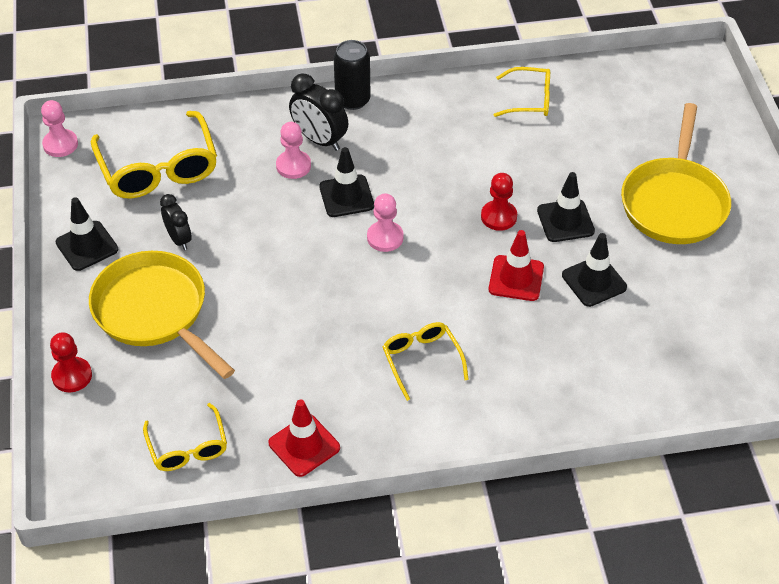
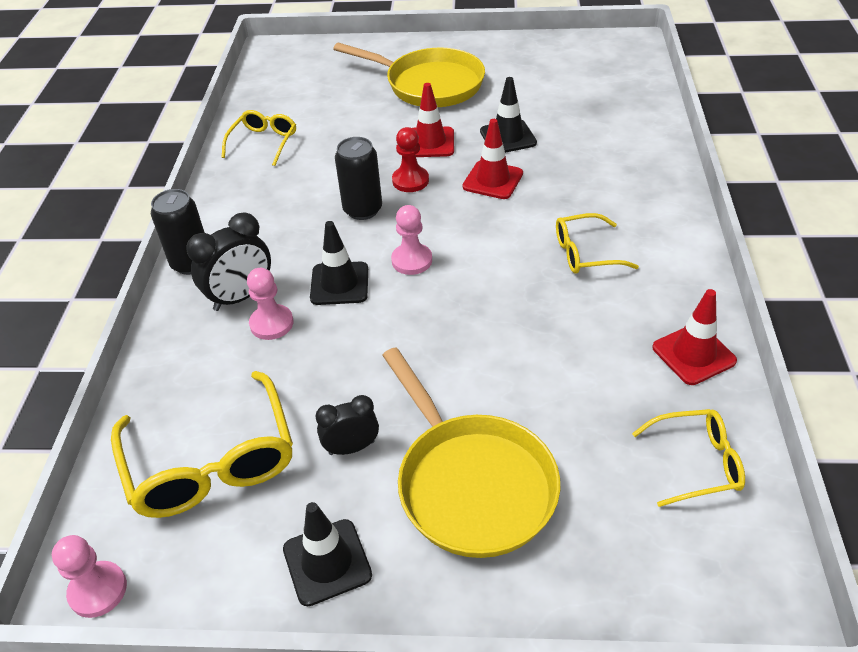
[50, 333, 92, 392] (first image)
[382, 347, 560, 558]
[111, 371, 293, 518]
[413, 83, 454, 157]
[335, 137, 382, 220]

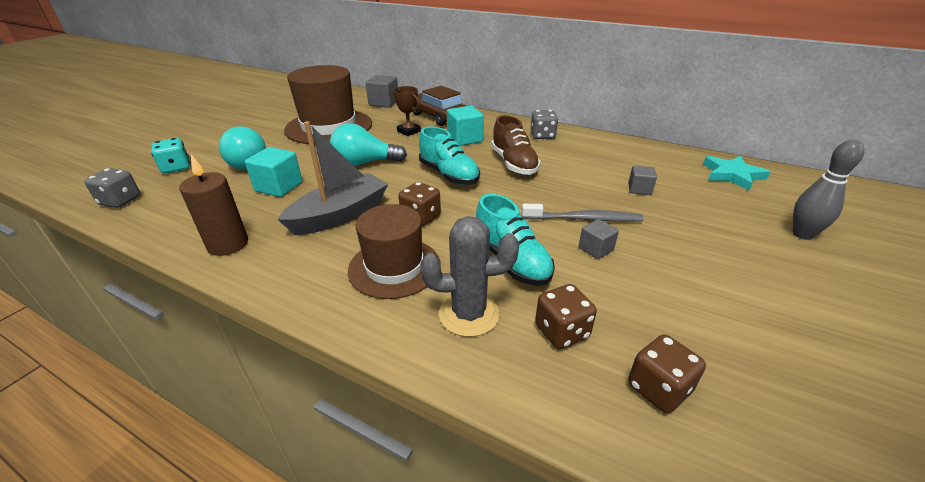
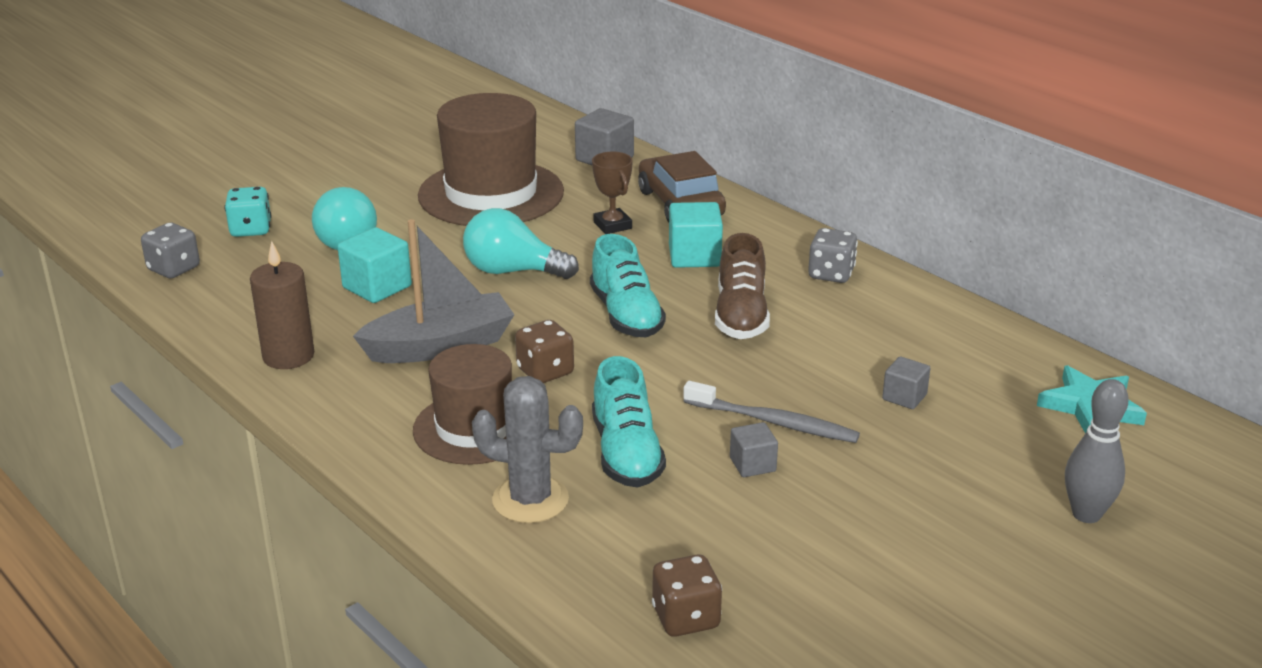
[535, 284, 597, 349] (first image)

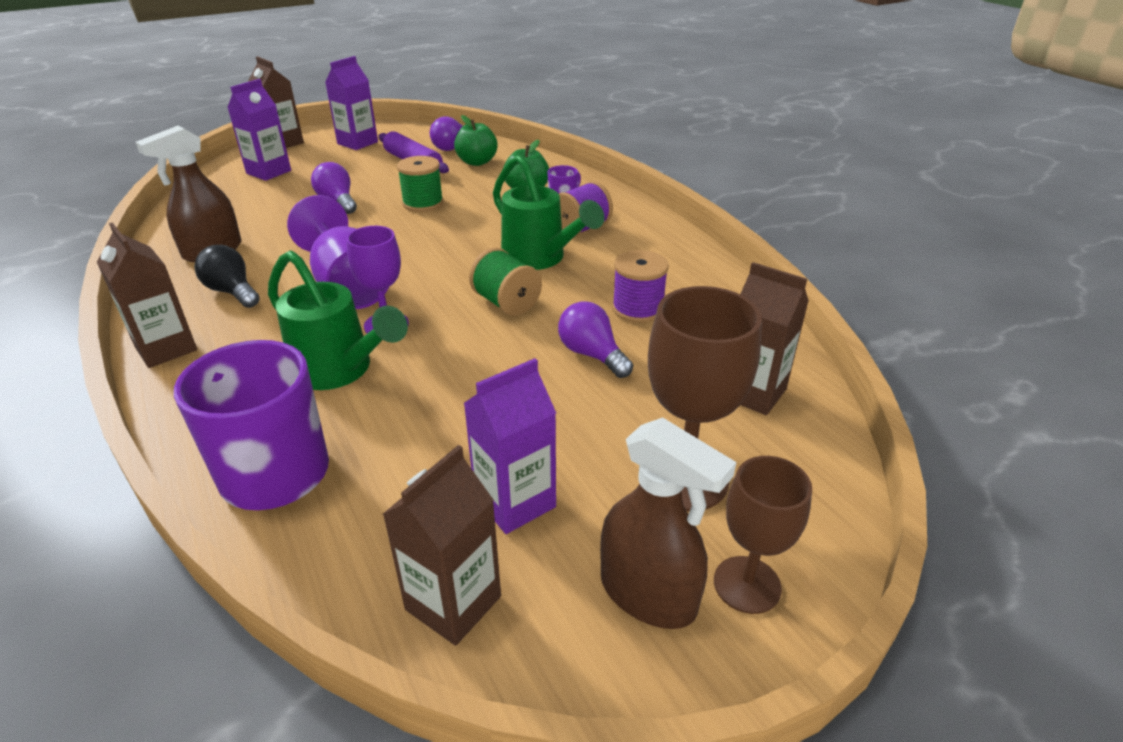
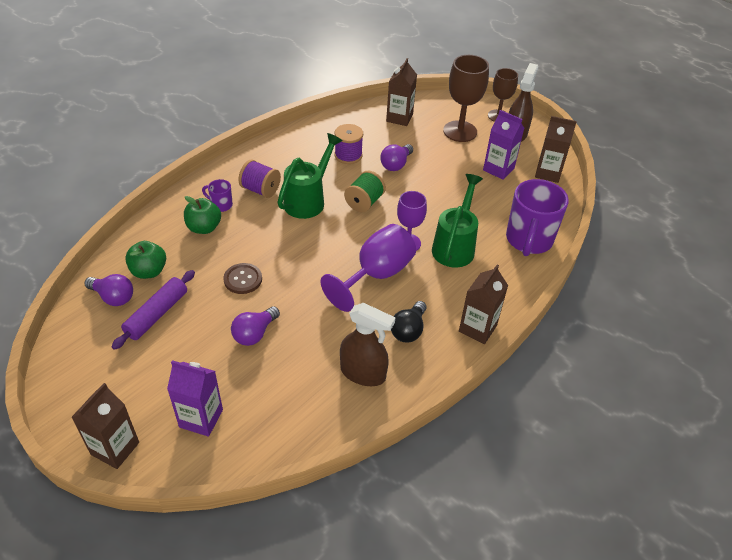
[325, 56, 378, 150] (first image)
[223, 263, 262, 294]

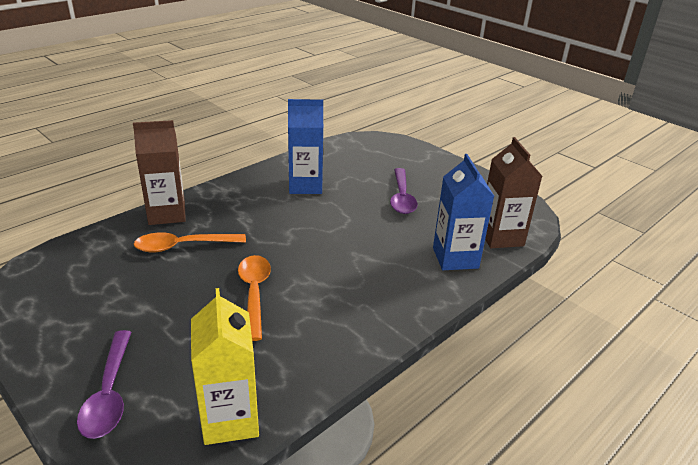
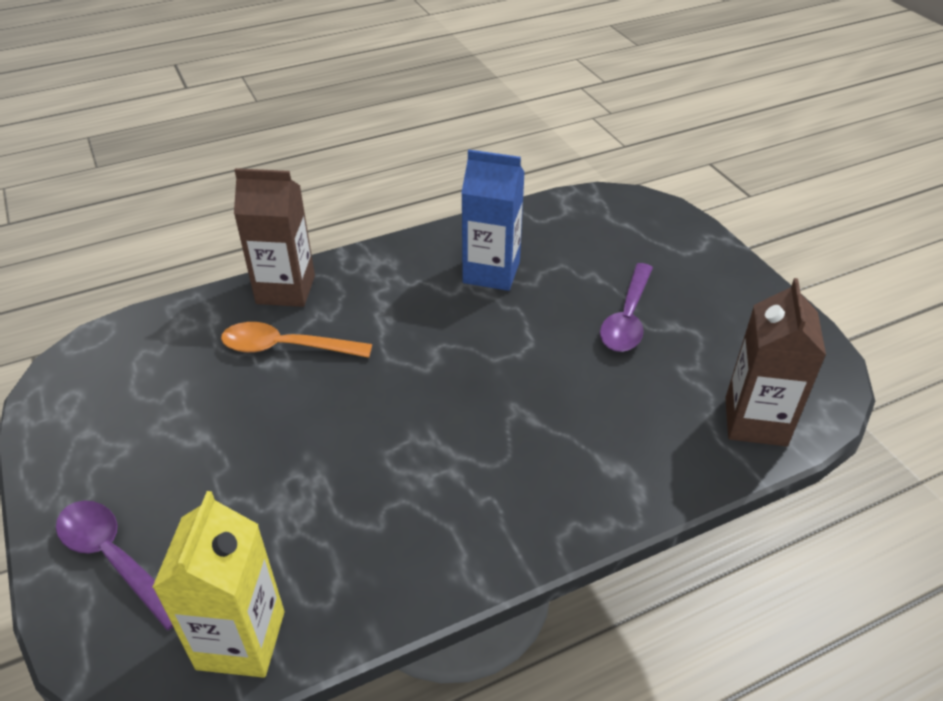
[56, 501, 173, 630]
[238, 255, 271, 341] (first image)
[433, 154, 494, 270] (first image)

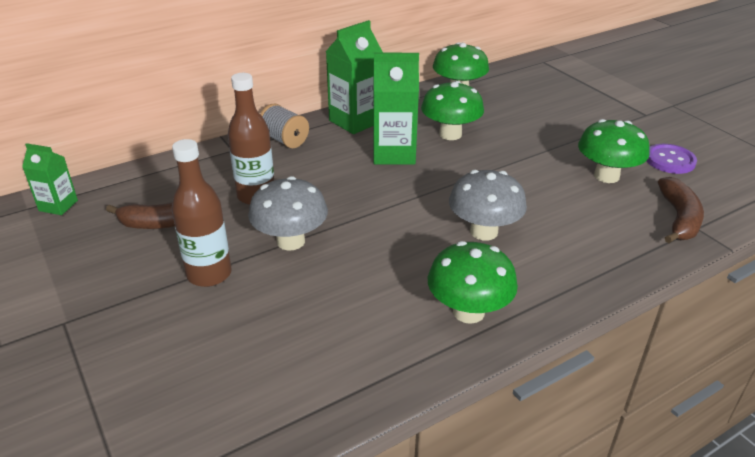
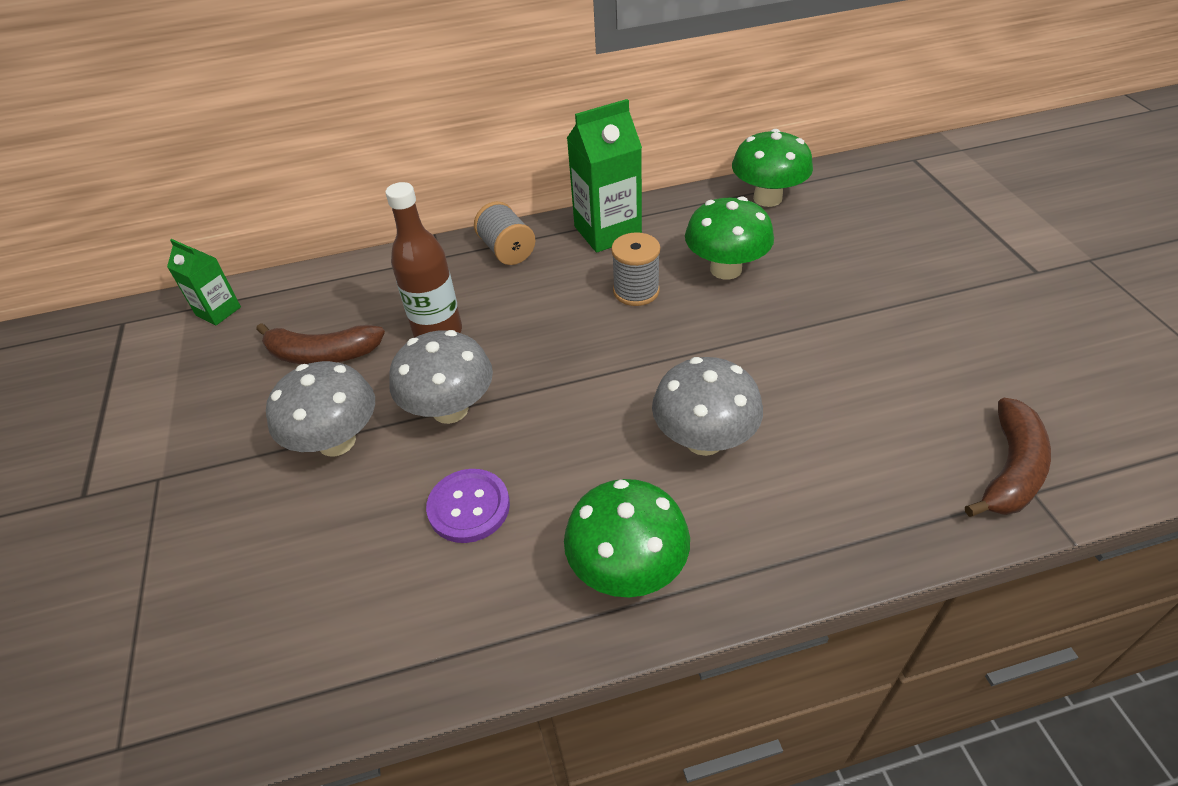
[266, 361, 375, 456]
[611, 232, 660, 306]
[578, 119, 650, 183] (first image)
[426, 469, 510, 543]

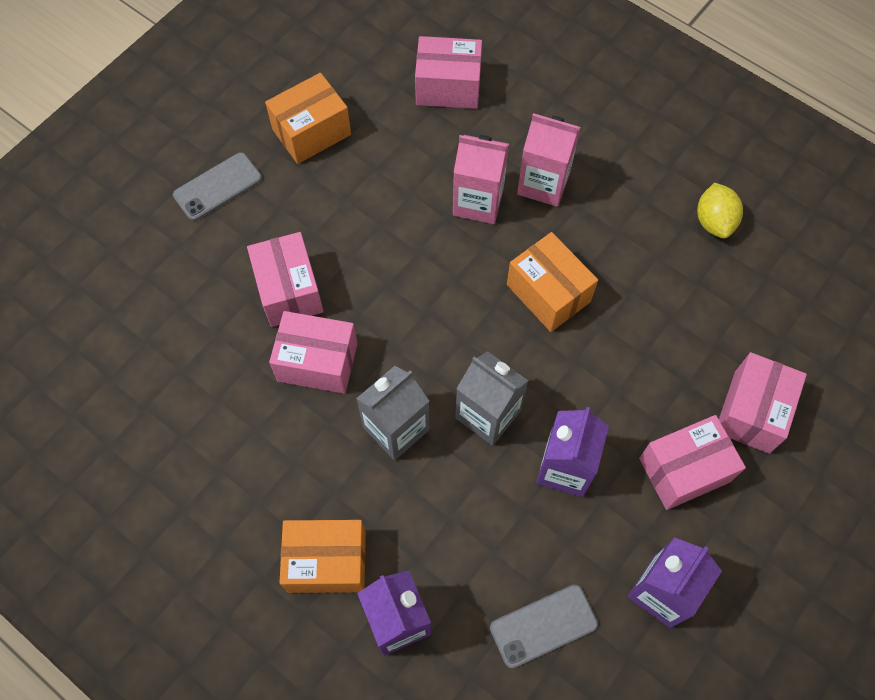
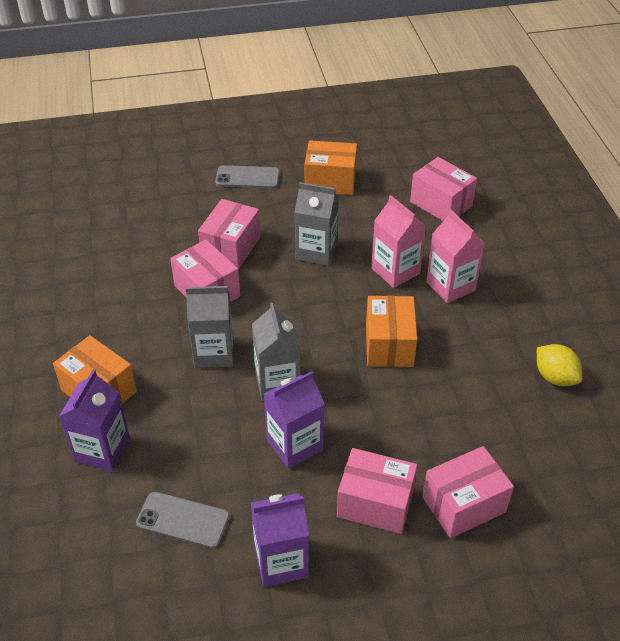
[537, 344, 582, 386]
[295, 182, 339, 266]

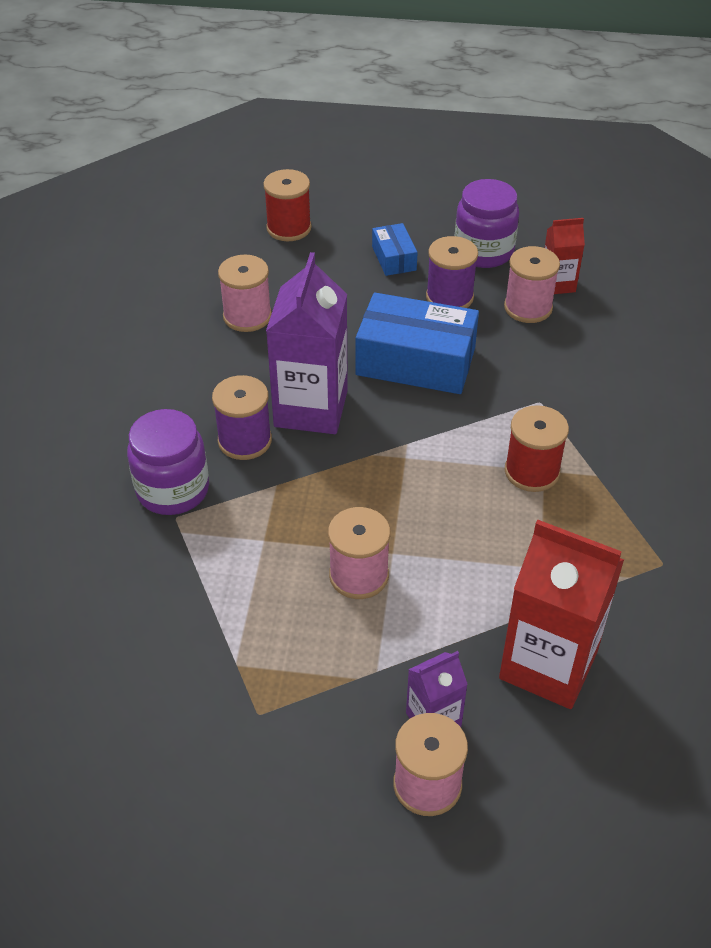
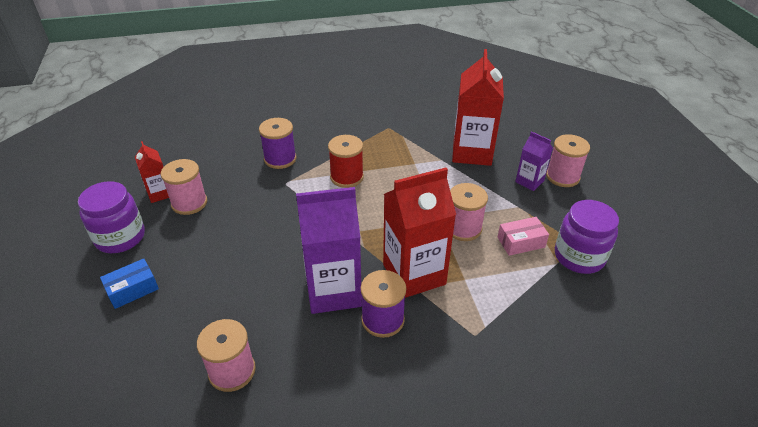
[555, 200, 619, 274]
[263, 169, 312, 241] (first image)
[356, 292, 479, 394] (first image)
[259, 118, 296, 169]
[383, 167, 456, 298]
[498, 217, 549, 256]

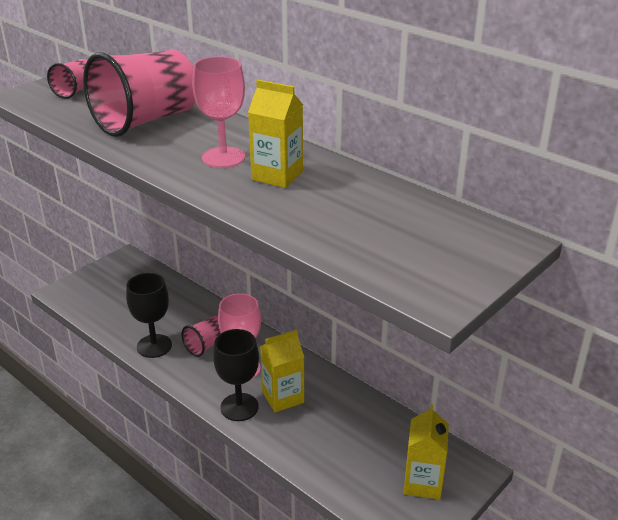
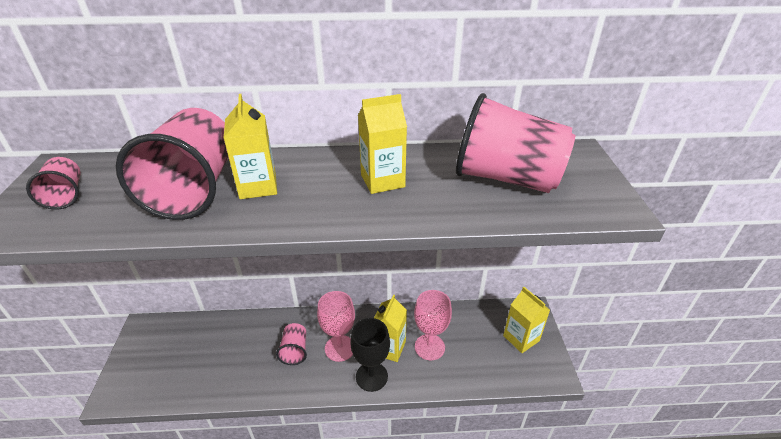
[126, 273, 172, 358] (first image)
[414, 290, 452, 360]
[224, 94, 277, 199]
[456, 93, 575, 193]

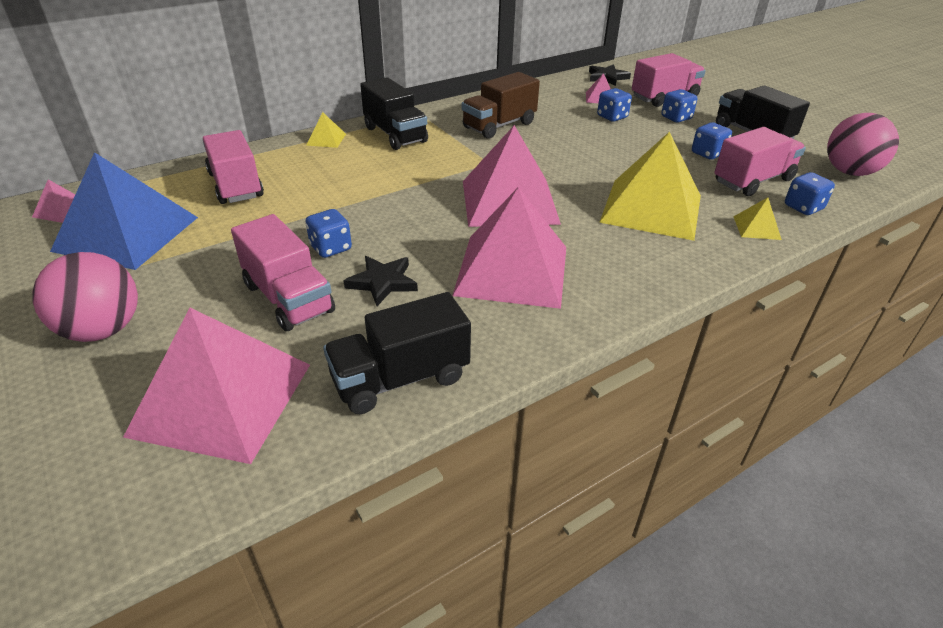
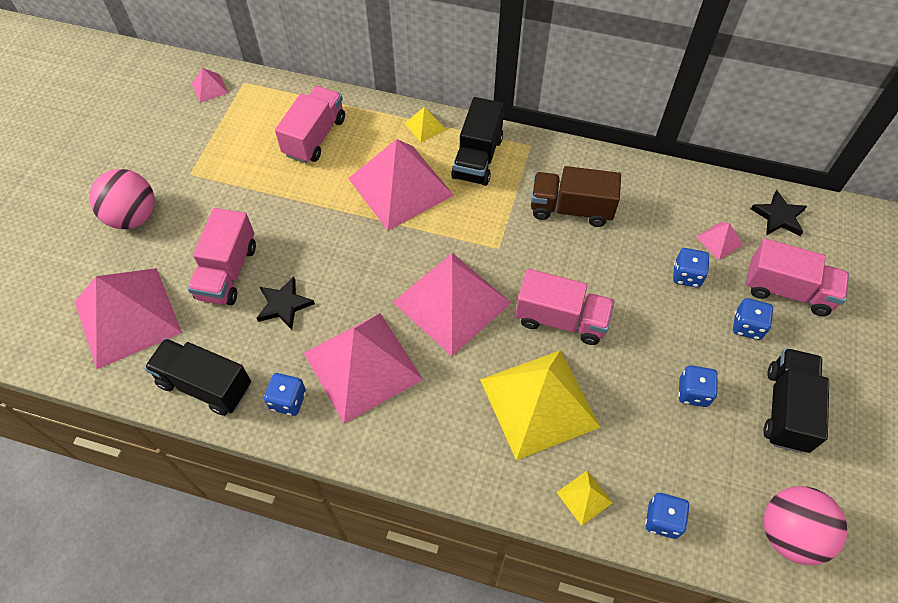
[50, 152, 198, 270] (first image)
[264, 373, 306, 416]
[515, 269, 614, 345]
[348, 139, 454, 230]

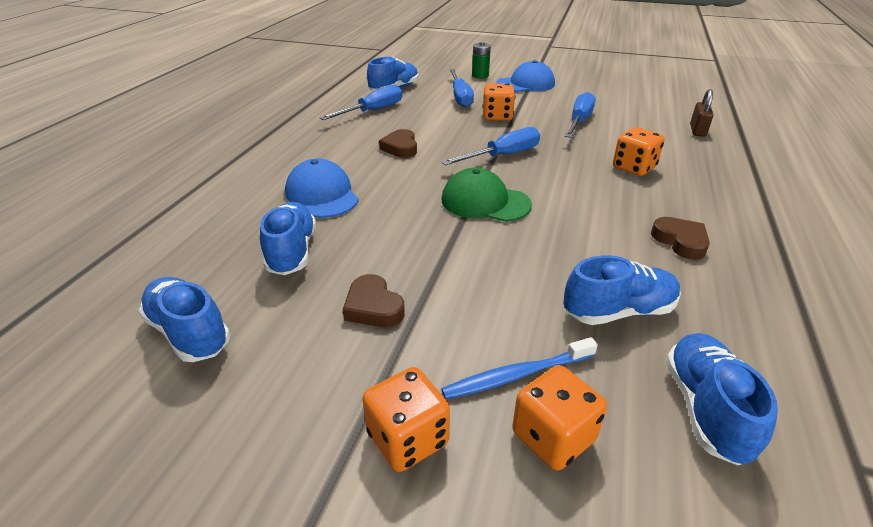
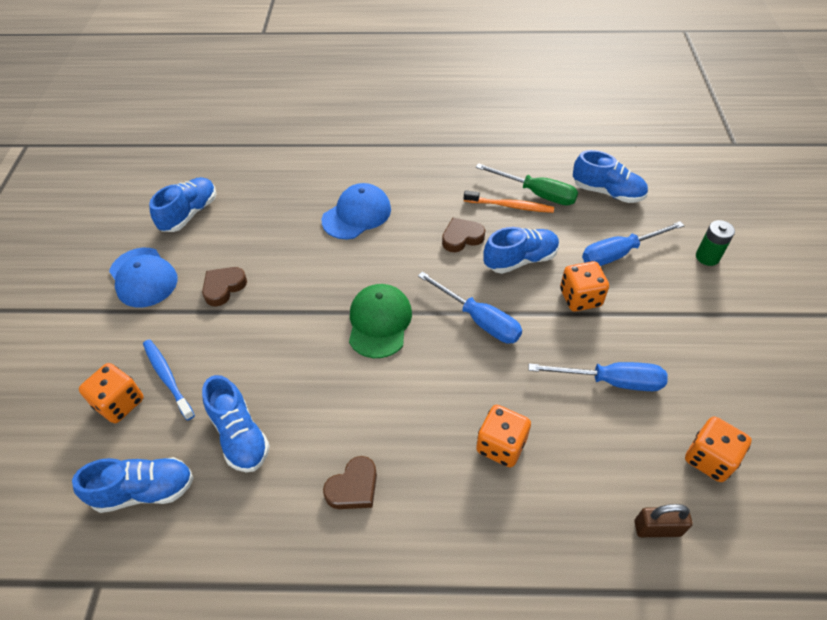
[483, 227, 559, 274]
[476, 163, 578, 205]
[685, 416, 752, 482]
[109, 248, 178, 307]
[464, 190, 554, 213]

